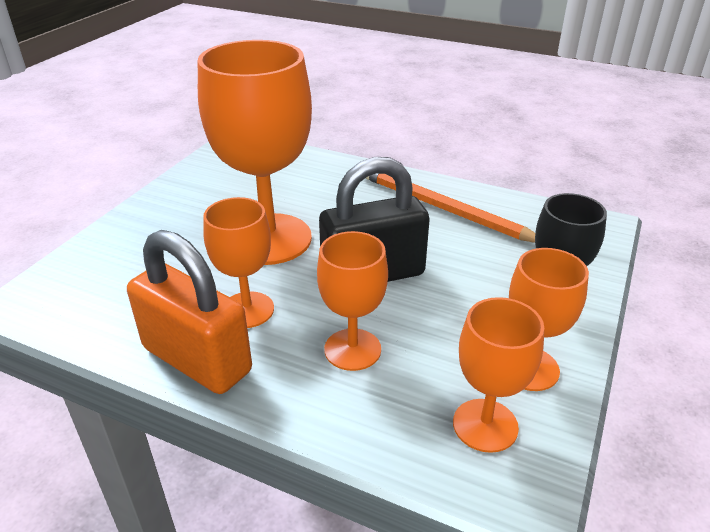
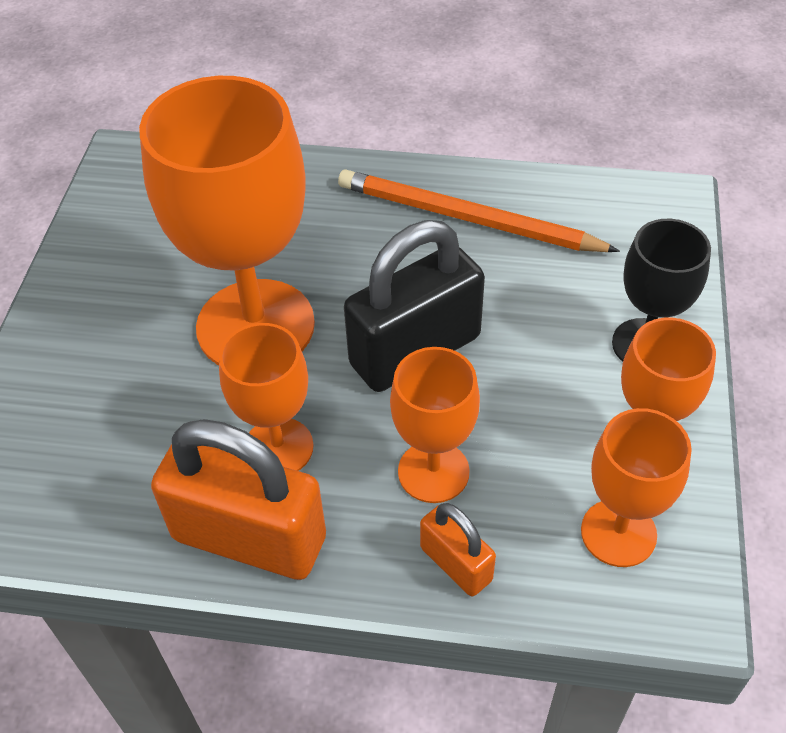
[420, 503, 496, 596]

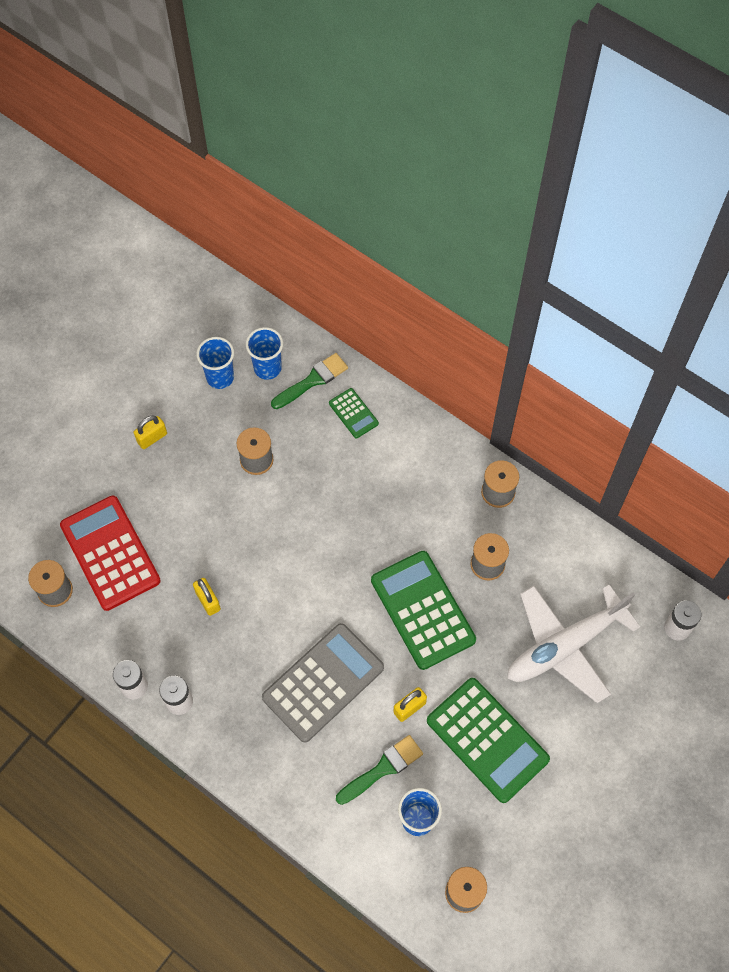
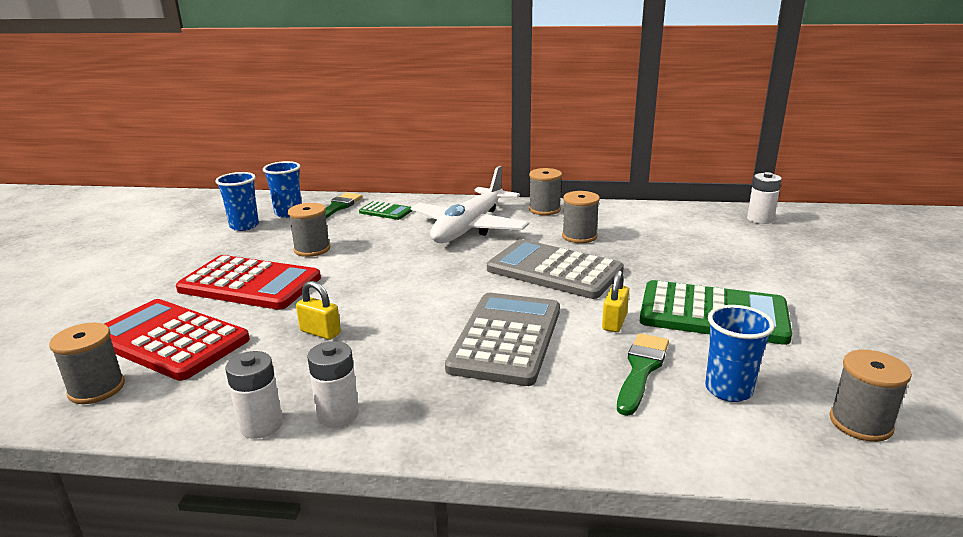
[134, 416, 167, 449] (first image)
[487, 239, 624, 299]
[411, 166, 529, 243]
[176, 255, 321, 310]

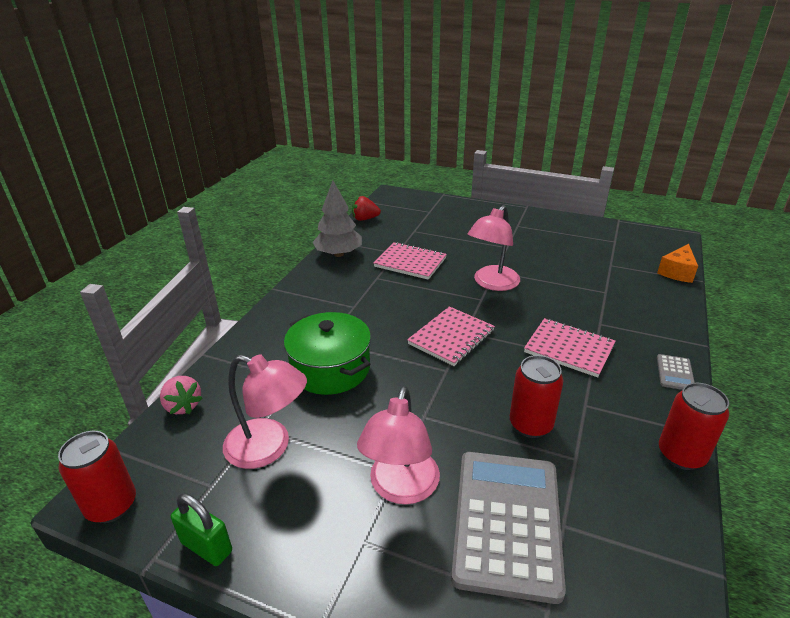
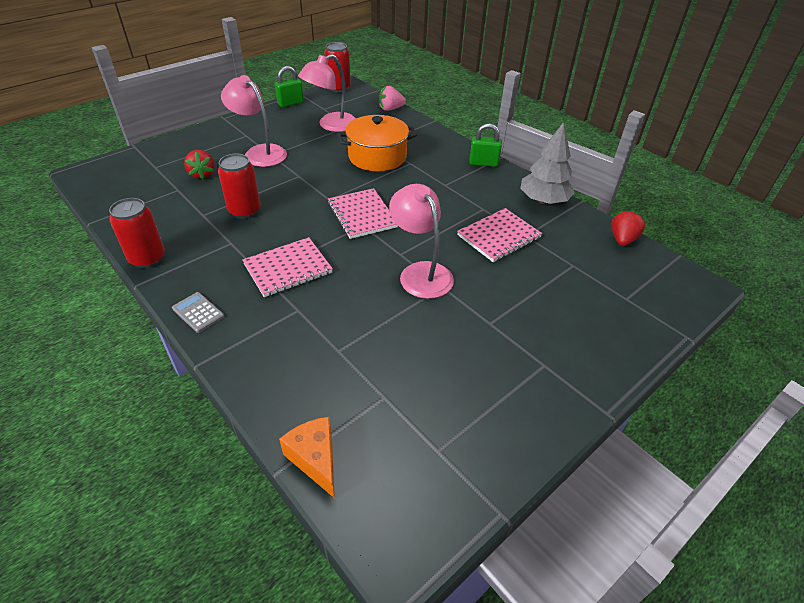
[337, 115, 417, 171]
[184, 150, 215, 179]
[469, 123, 502, 167]

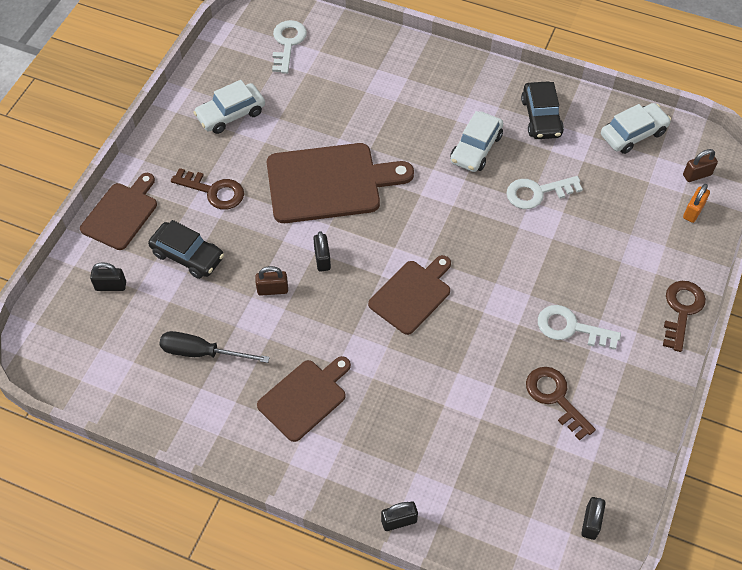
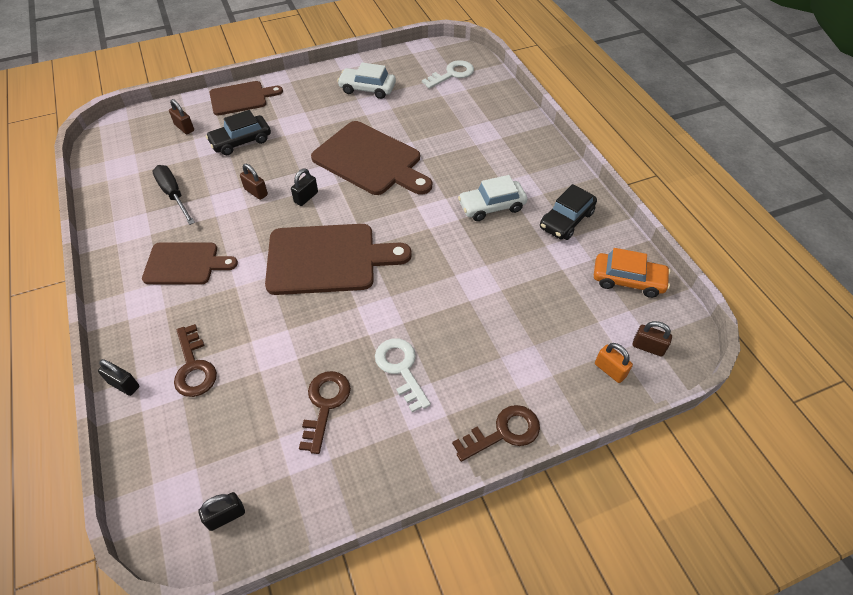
[169, 99, 194, 134]
[206, 110, 271, 155]
[174, 324, 217, 397]
[265, 224, 412, 295]
[506, 176, 583, 209] (first image)
[594, 248, 671, 298]
[595, 343, 633, 383]

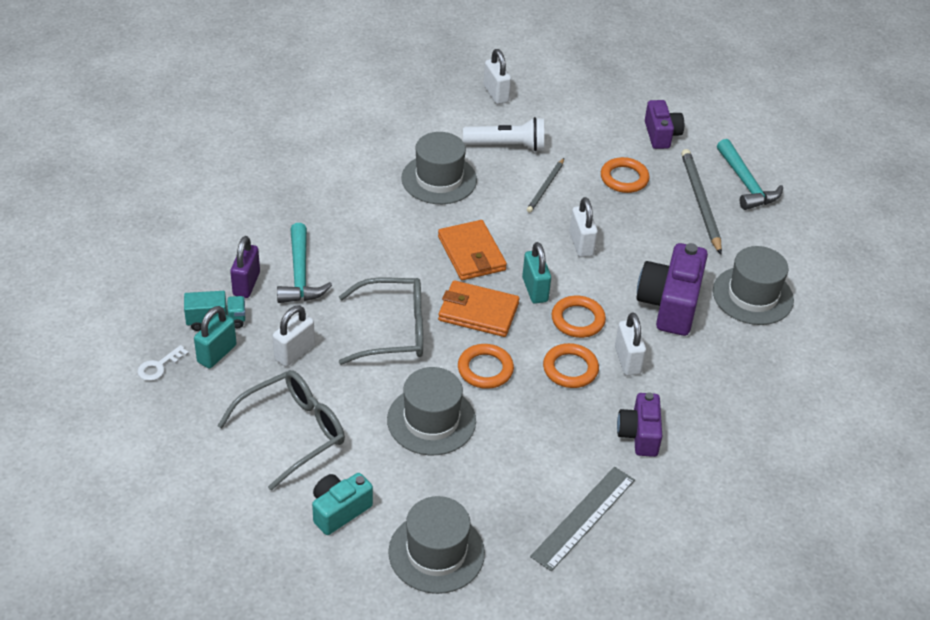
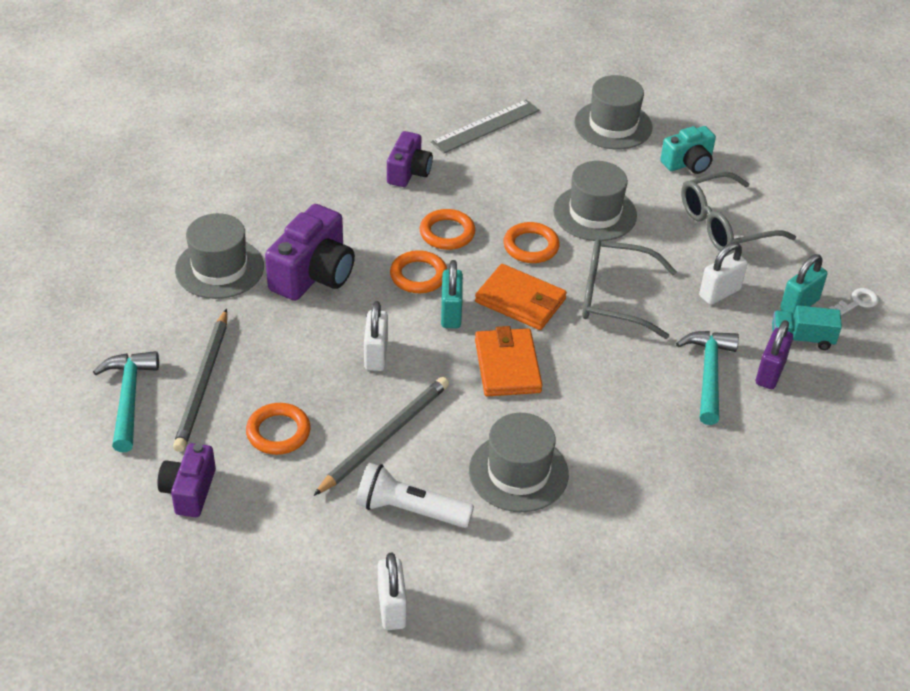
[314, 377, 449, 496]
[615, 312, 646, 376] (first image)

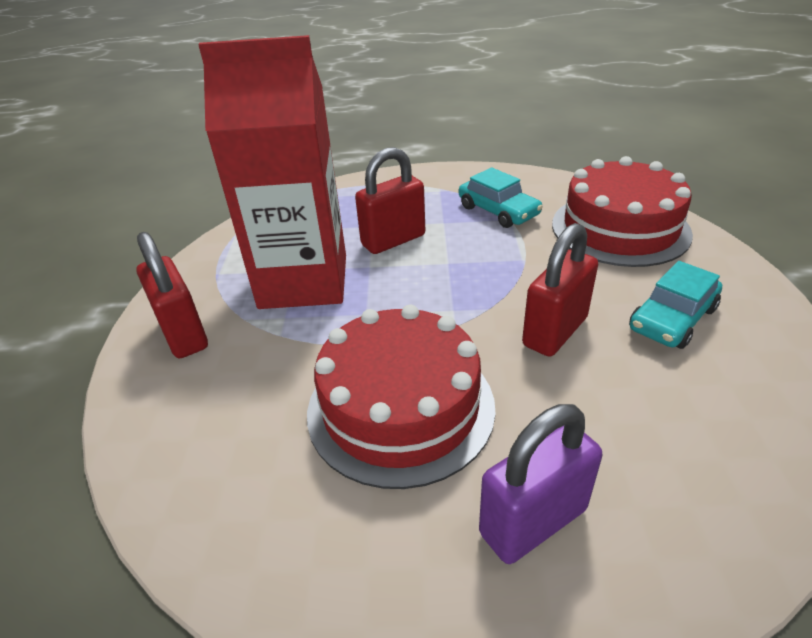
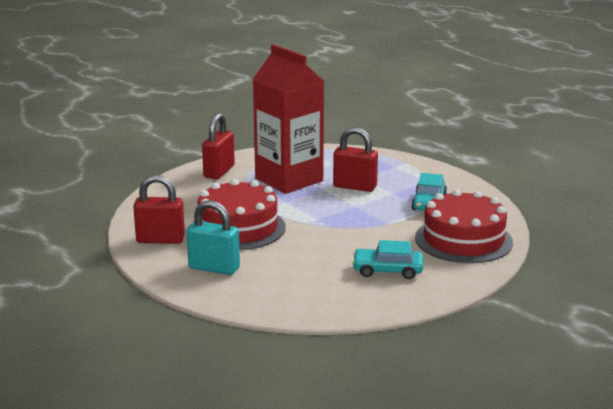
[187, 200, 240, 275]
[133, 175, 185, 244]

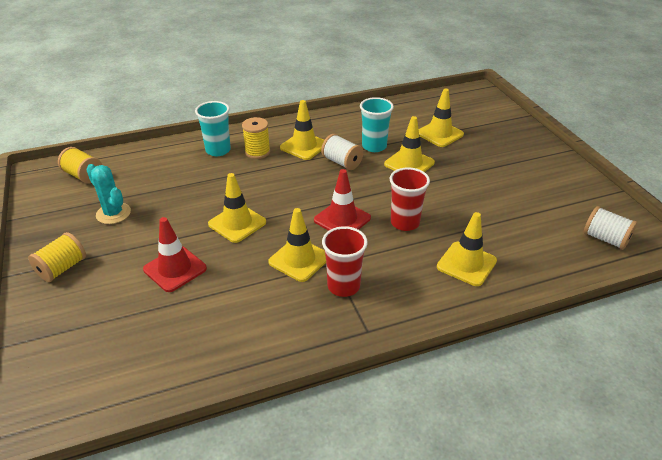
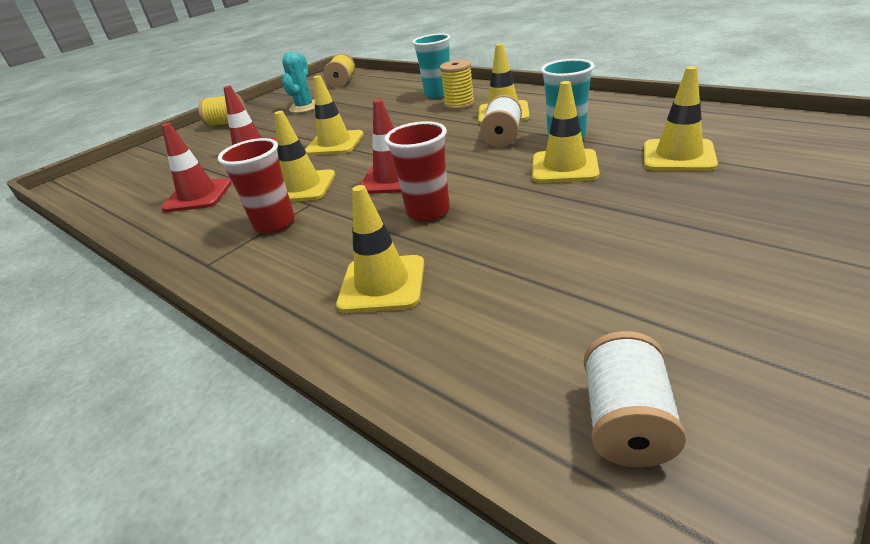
[161, 123, 232, 212]

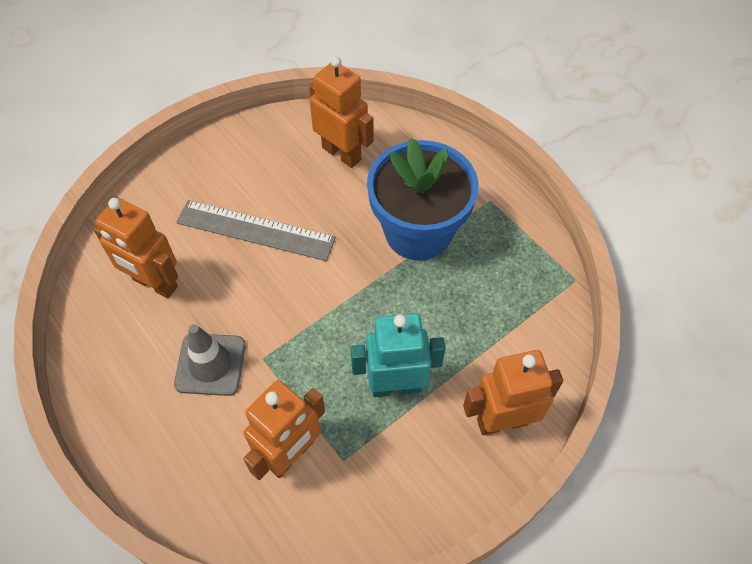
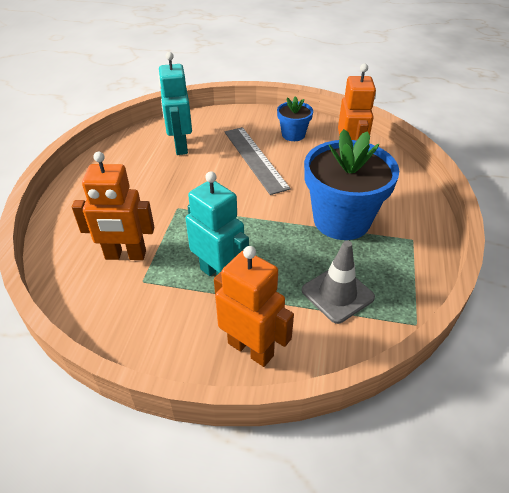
[158, 52, 192, 155]
[302, 241, 375, 324]
[277, 96, 313, 141]

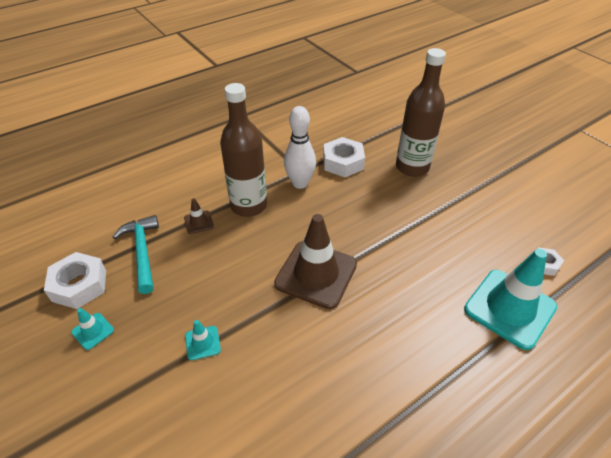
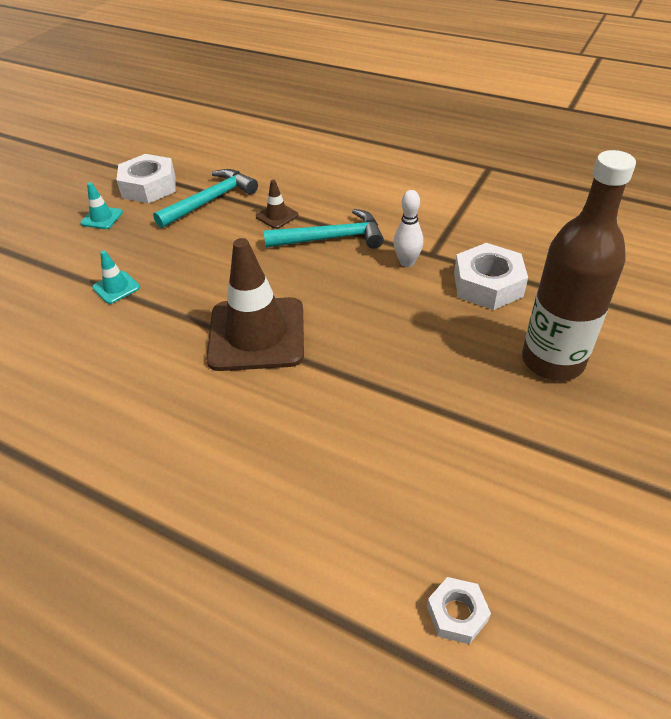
[264, 209, 384, 248]
[394, 190, 423, 267]
[464, 249, 557, 350] (first image)

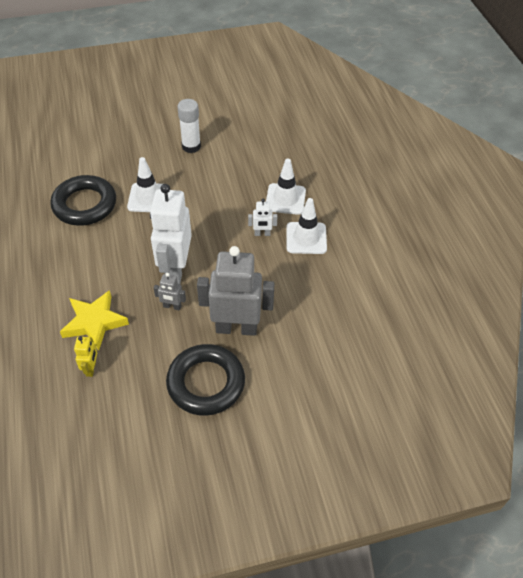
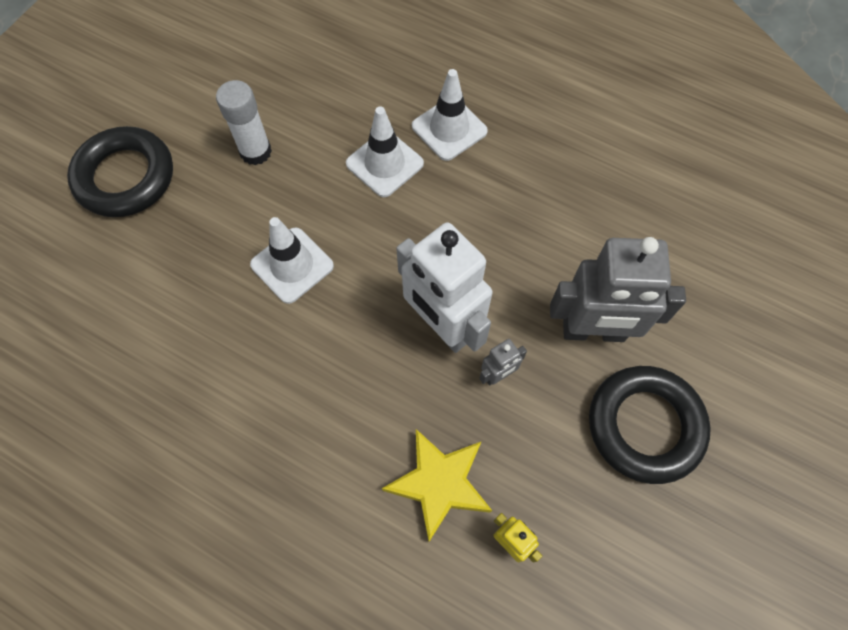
[67, 126, 173, 217]
[550, 237, 686, 342]
[248, 199, 277, 236] (first image)
[346, 107, 424, 197]

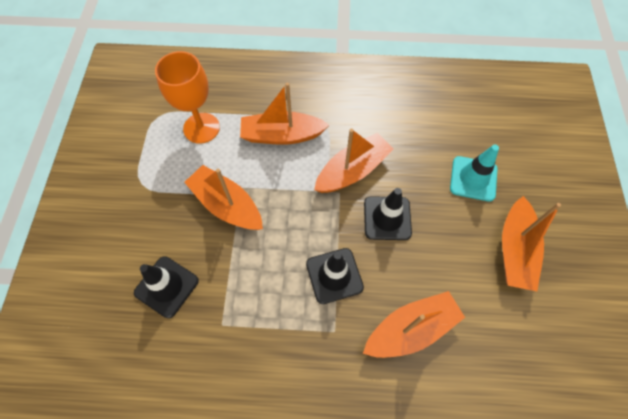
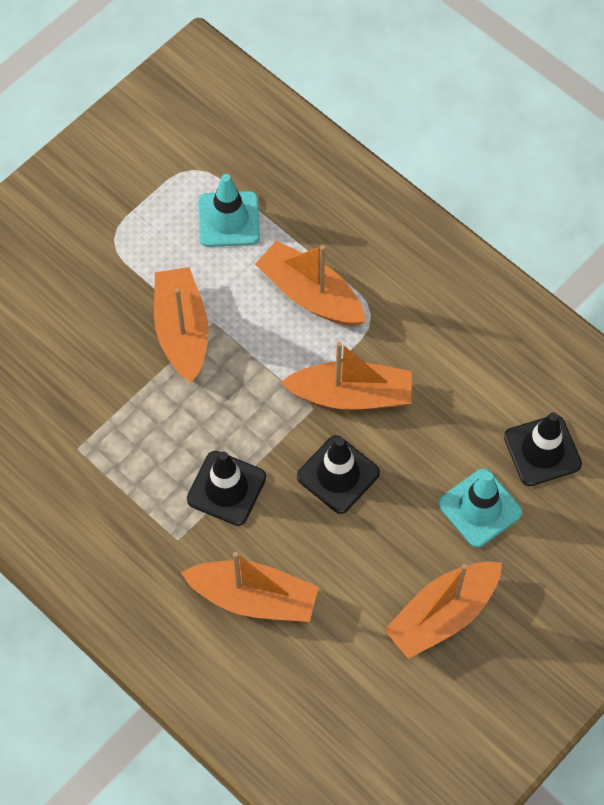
[504, 412, 582, 486]
[198, 174, 260, 247]

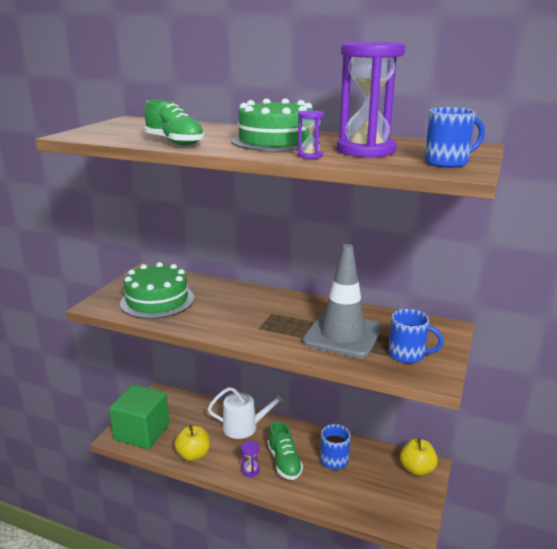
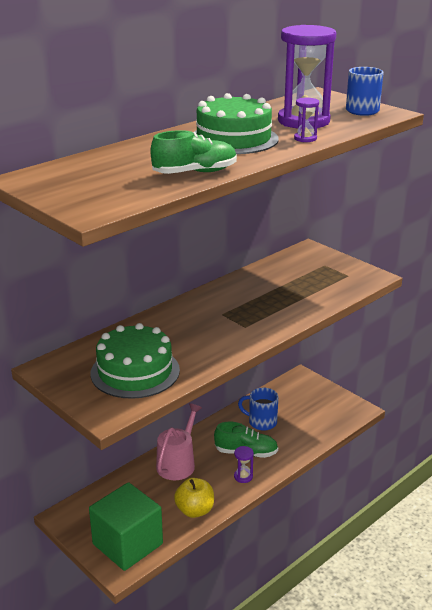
[156, 403, 202, 480]
[302, 244, 382, 358] (first image)
[388, 309, 444, 363] (first image)
[400, 438, 438, 476] (first image)

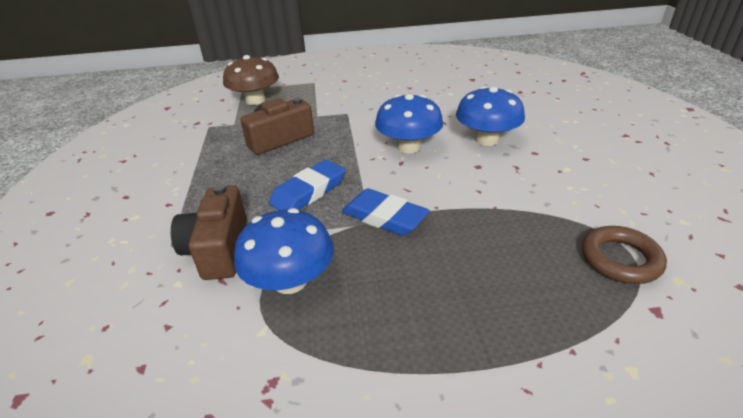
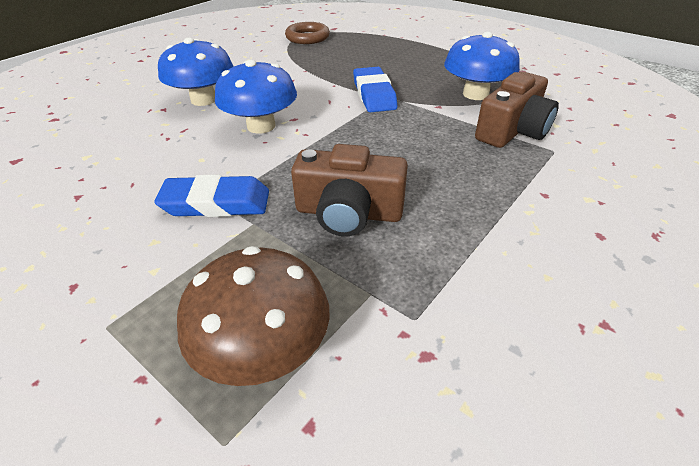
[154, 175, 269, 217]

